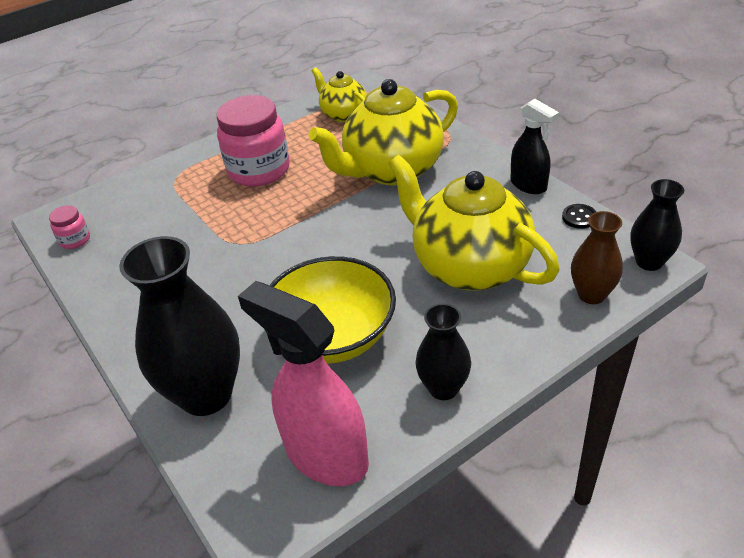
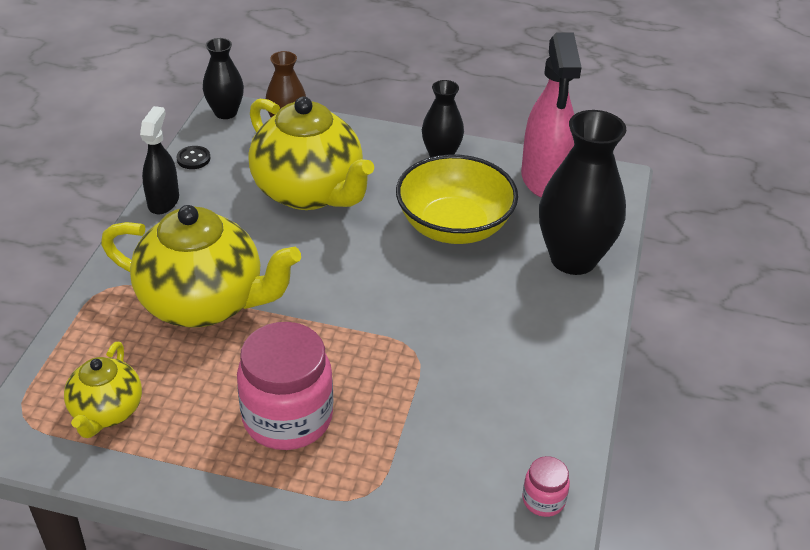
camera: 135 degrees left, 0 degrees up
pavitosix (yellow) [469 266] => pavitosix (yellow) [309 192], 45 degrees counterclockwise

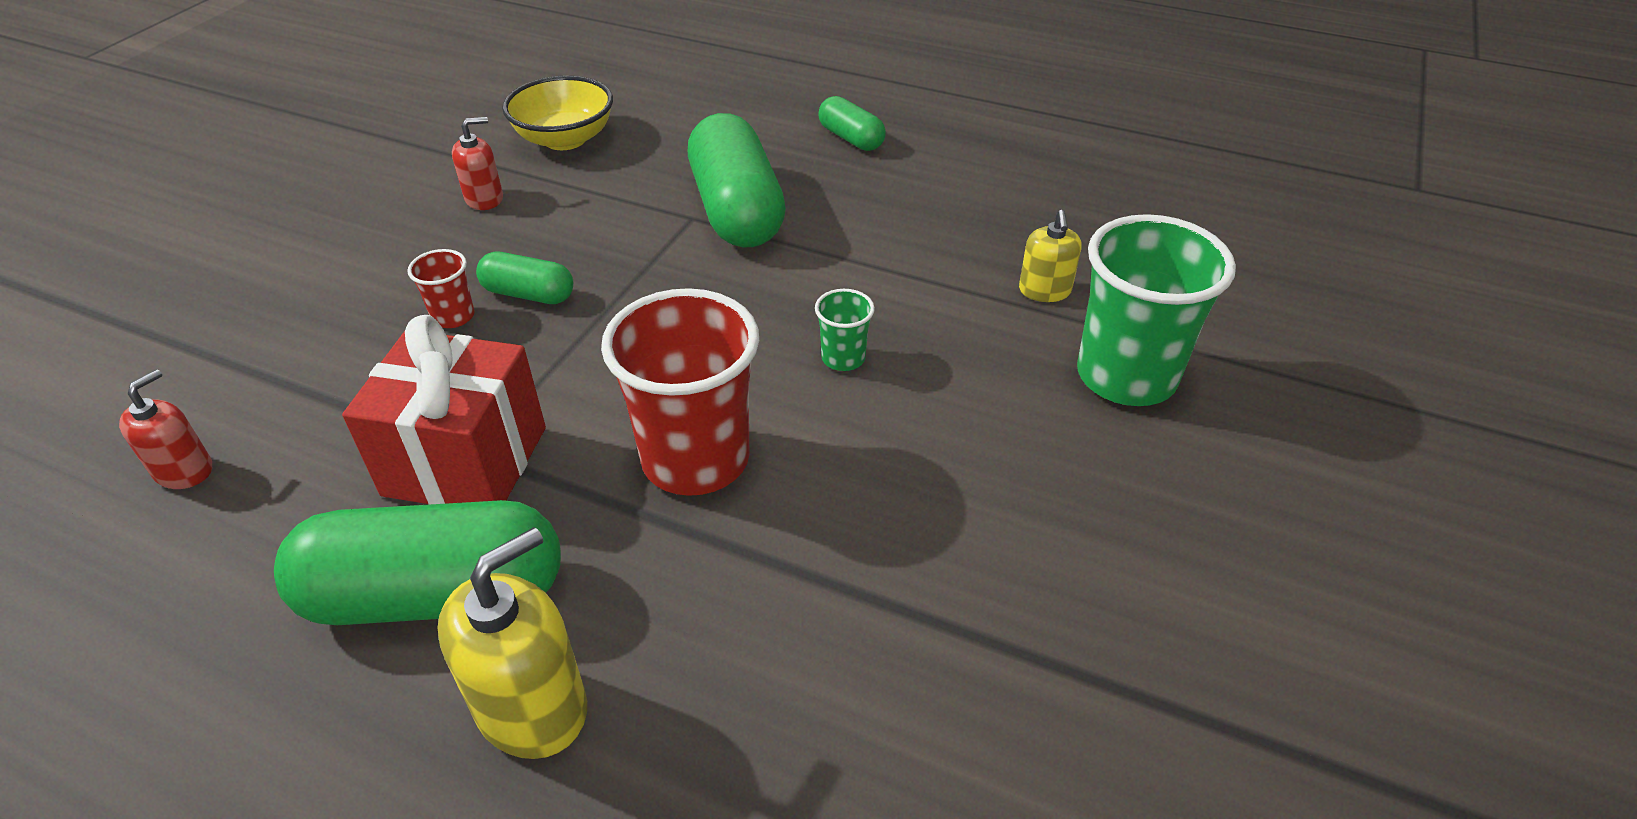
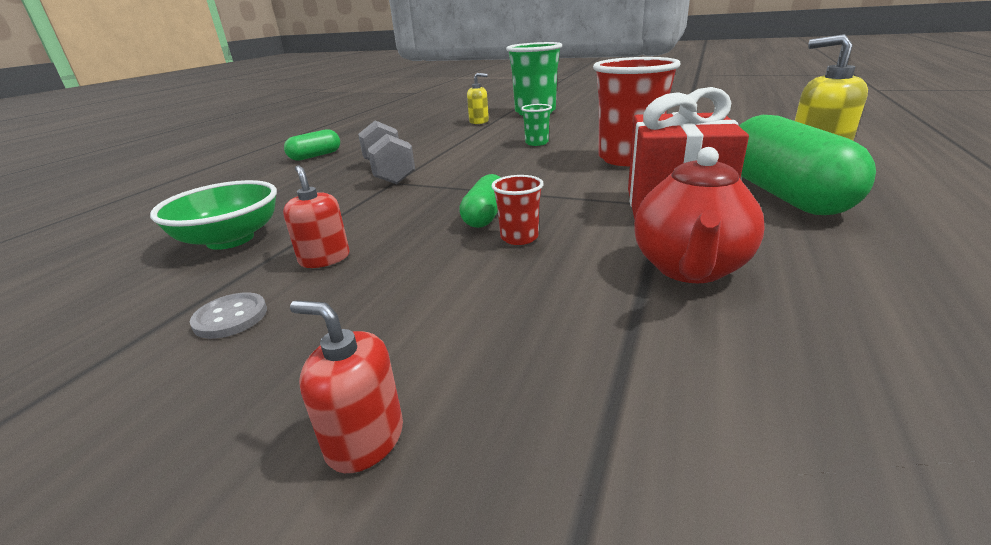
camera: 90 degrees left, 15 degrees down
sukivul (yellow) [565 139] => sukivul (green) [230 239]
nothing => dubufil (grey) [230 317]
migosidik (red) [184 470] => migosidik (red) [365 439], shifted
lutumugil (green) [737 210] => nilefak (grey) [389 172]
nothing => pavitosix (red) [689 268]

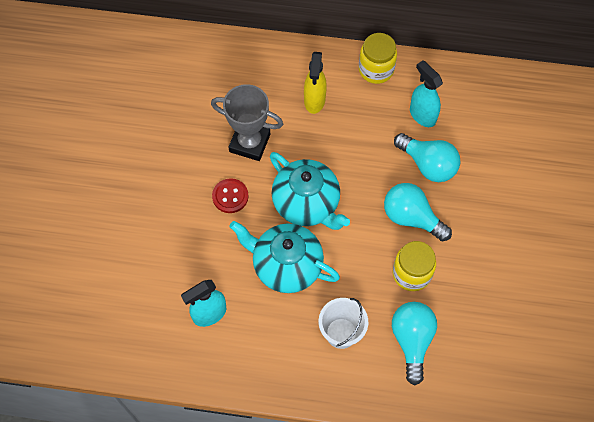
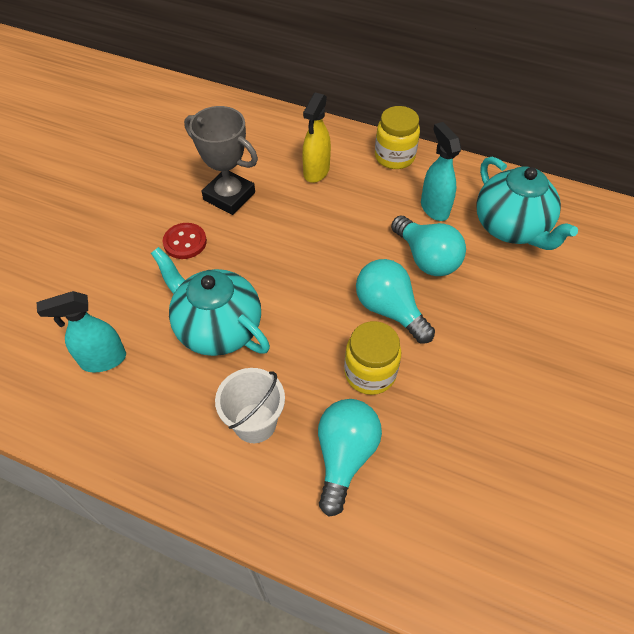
camera: 15 degrees right, 10 degrees down
pavitosix (turquoise) [307 204] => pavitosix (turquoise) [511 228], shifted

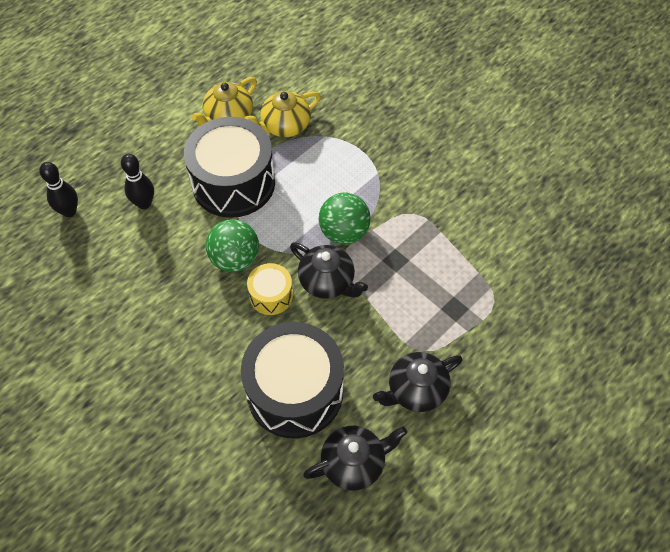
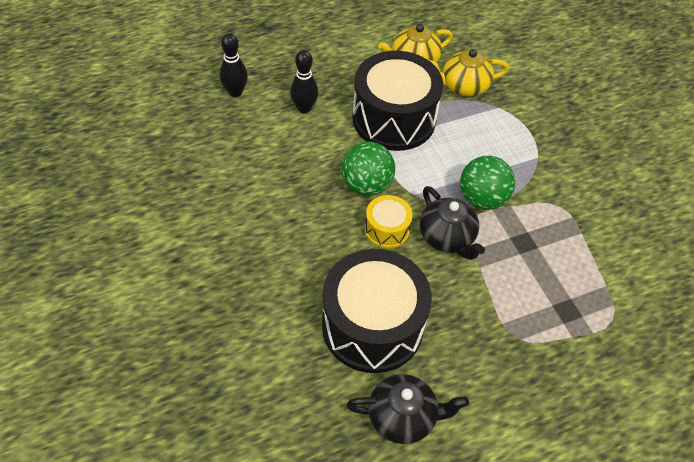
camera: 20 degrees right, 5 degrees down
pavitosix (black) [416 390] => nothing

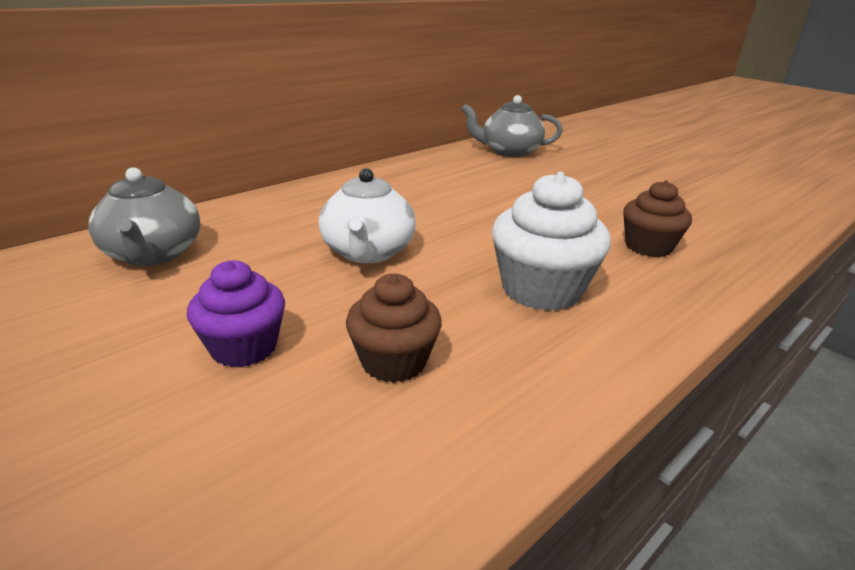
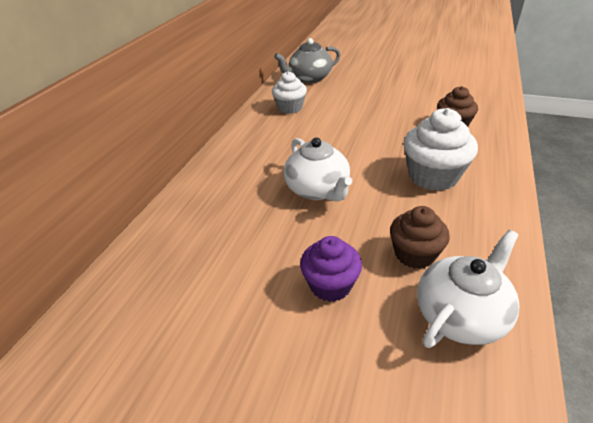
camera: 25 degrees left, 10 degrees up
nothing => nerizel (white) [290 108]
nothing => pavitosix (white) [461 314]
pavitosix (grey) [153 254] => nothing

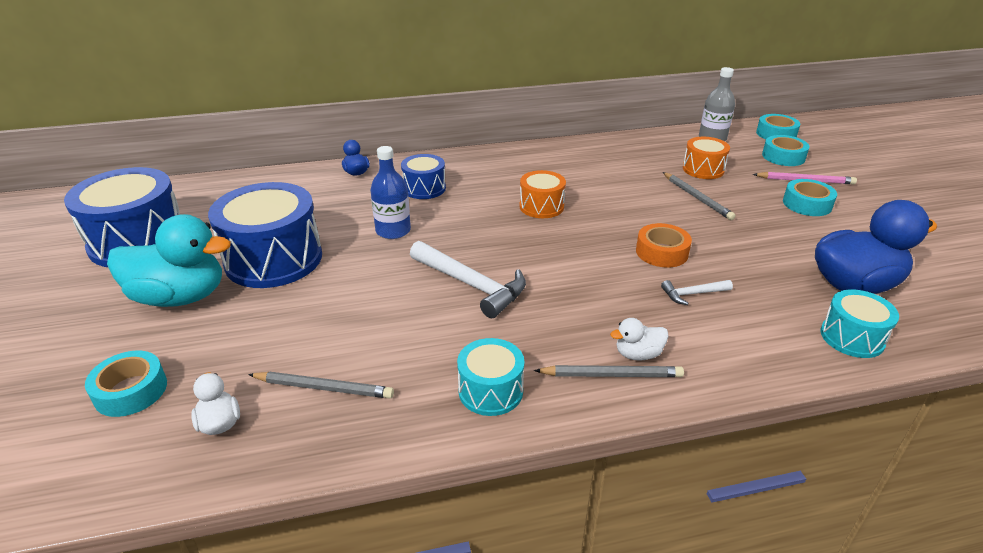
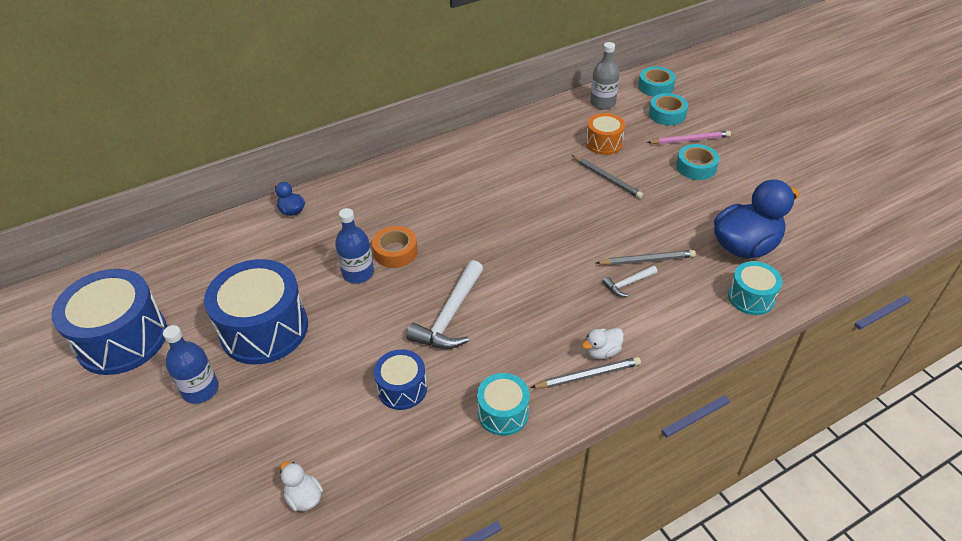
camera: 15 degrees left, 10 degrees up
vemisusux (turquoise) [180 297] => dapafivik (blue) [200 389]
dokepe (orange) [662 252] => dokepe (orange) [395 252], shifted
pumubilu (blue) [424 188] => pumubilu (blue) [402 388], shifted
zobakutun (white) [471 285] => zobakutun (white) [450 316], 90 degrees clockwise
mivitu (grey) [324 388] => mivitu (grey) [647 260], shifted
dokepe (turquoise) [131 391] => nothing
pumubilu (orange) [541 206] => nothing

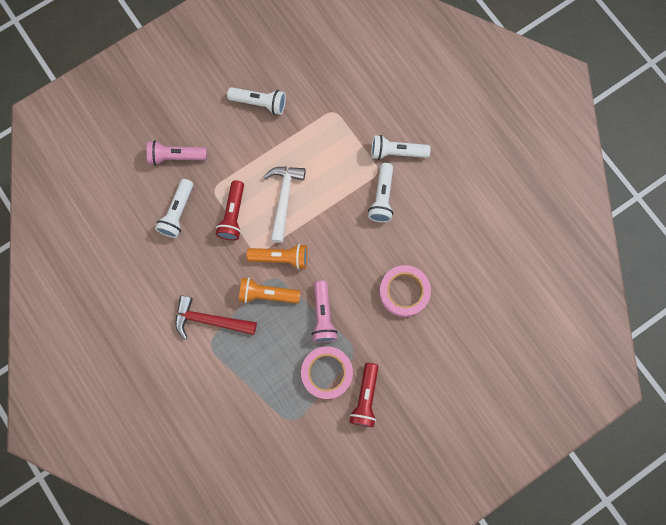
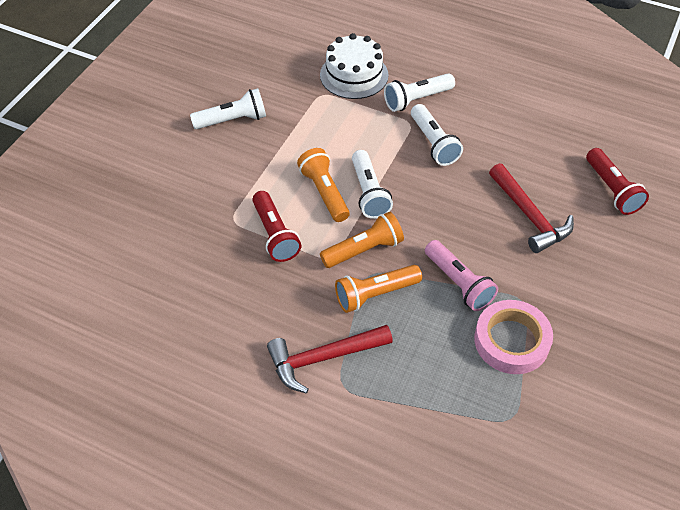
camera: 30 degrees left, 25 degrees down
zobakutun (white) [283 199] => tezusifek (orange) [324 192]
nothing => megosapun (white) [354 75]
tezusifek (white) [178 213] => tezusifek (white) [369 193], shifted
dokepe (pink) [404 292] => zobakutun (red) [530 216]
tezusifek (red) [365 398] => tezusifek (red) [612 190], shifted
tezusifek (pink) [176 157] => nothing

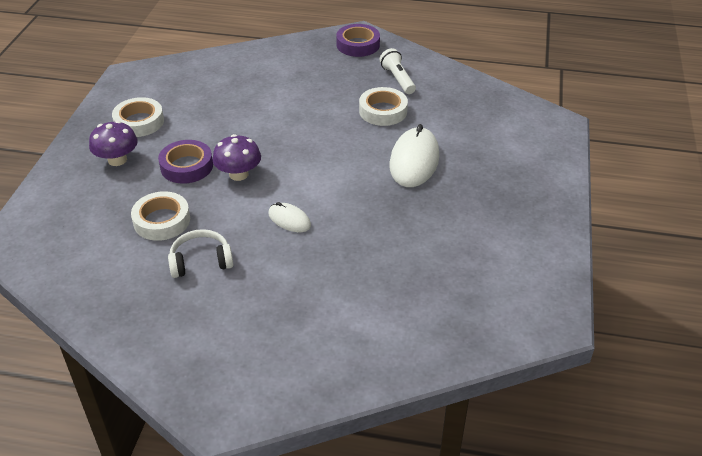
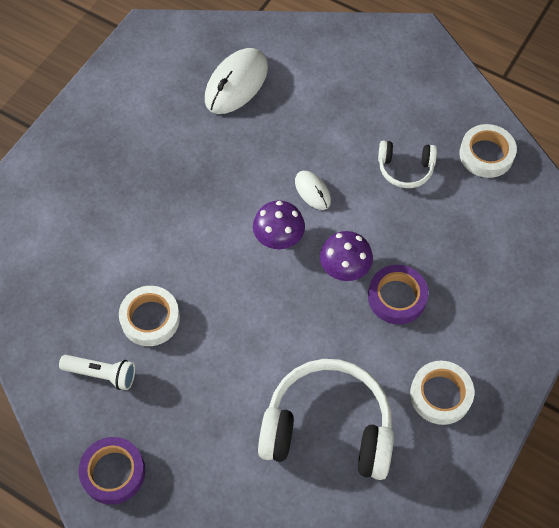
camera: 160 degrees left, 20 degrees up
tezusifek (white) [398 79] => tezusifek (white) [101 374], 75 degrees counterclockwise
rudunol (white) [414 161] => rudunol (white) [236 83], shifted
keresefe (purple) [117 160] => keresefe (purple) [278 237], shifted
nothing => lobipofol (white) [328 428]
dokepe (white) [162 221] => dokepe (white) [486 154], shifted

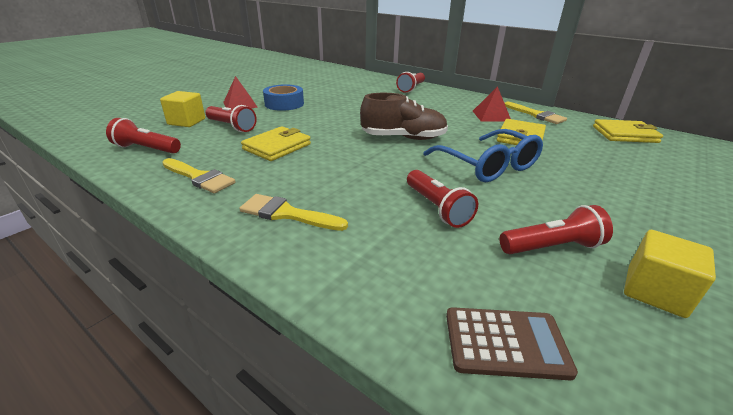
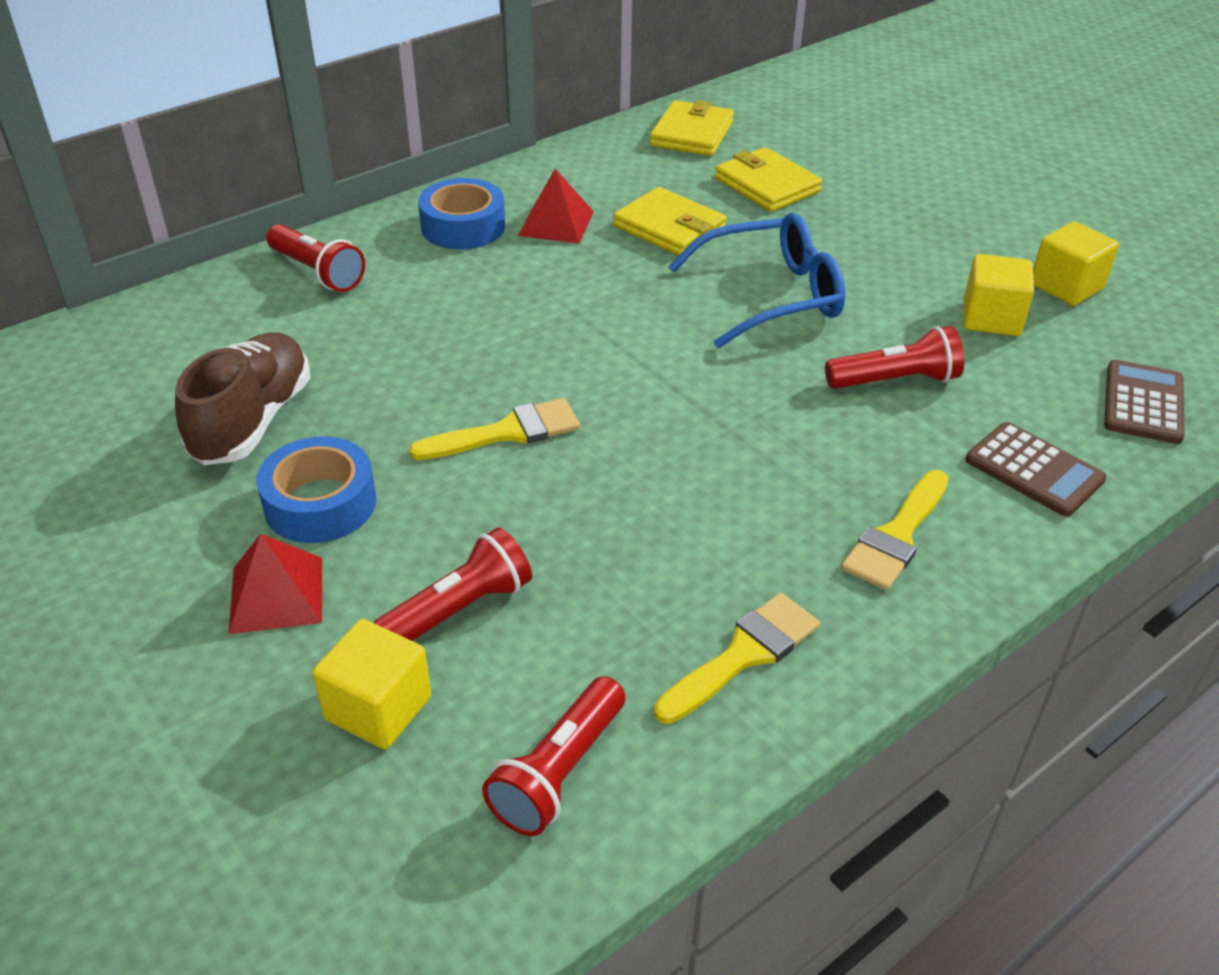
camera: 75 degrees left, 10 degrees up
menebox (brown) [403 138] => menebox (brown) [253 421], shifted
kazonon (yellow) [536 115] => kazonon (yellow) [507 432], shifted
nothing => dokepe (blue) [463 226]
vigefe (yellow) [277 147] => vigefe (yellow) [767 185], shifted
tezusifek (red) [552 247] => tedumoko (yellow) [991 318]
nothing => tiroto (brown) [1034 470]

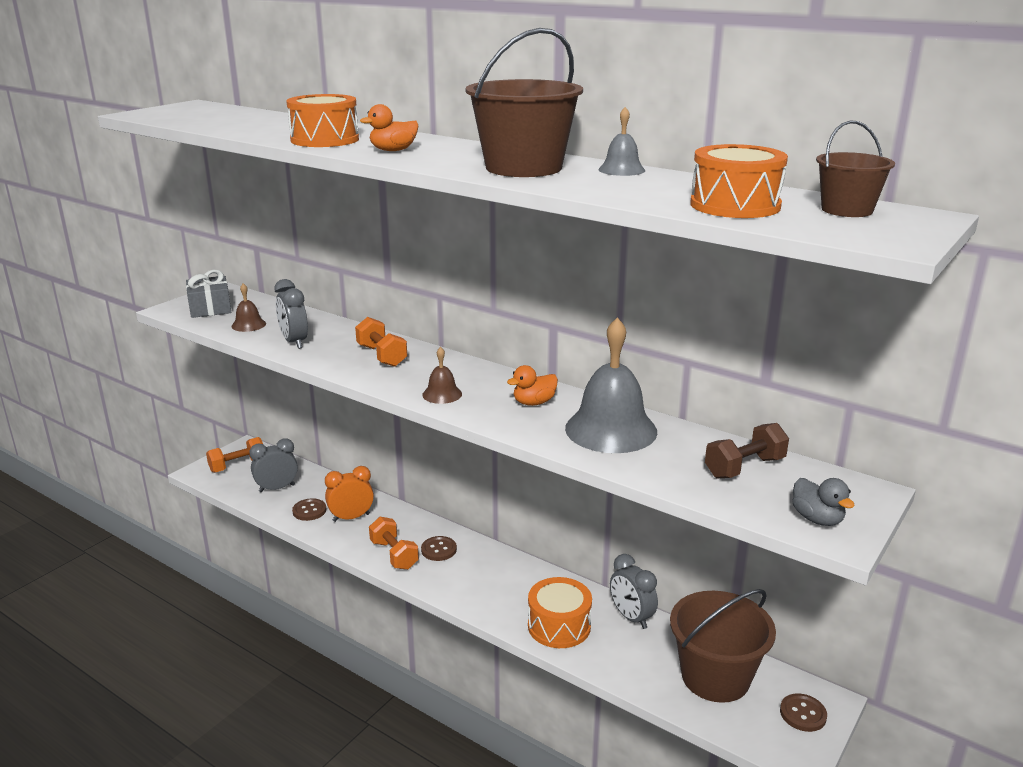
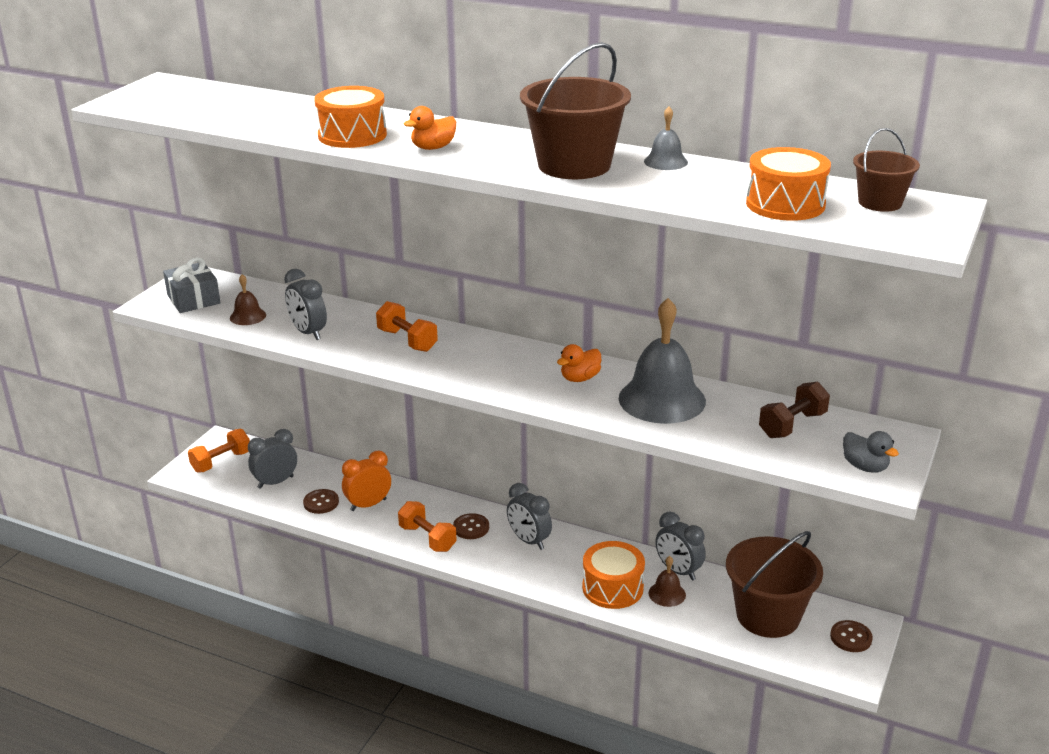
camera: 10 degrees left, 5 degrees up
nothing => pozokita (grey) [529 541]
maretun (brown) [442 394] => maretun (brown) [667 594], shifted

